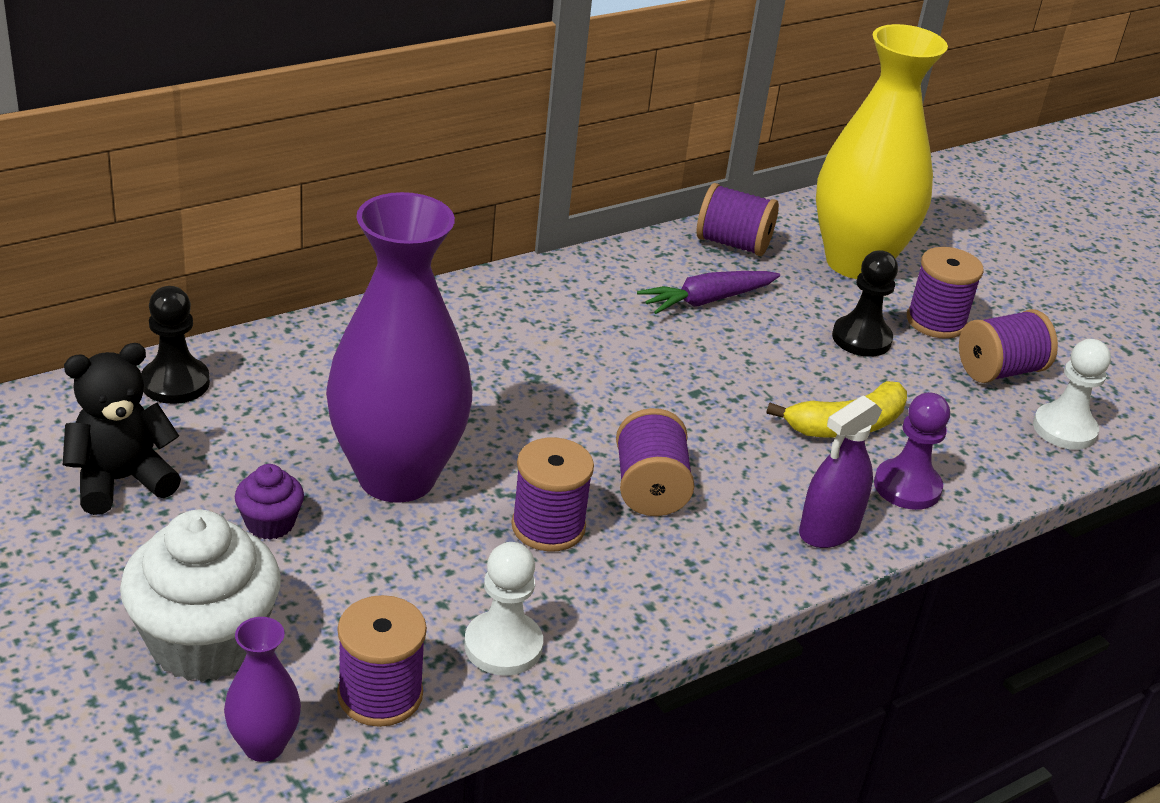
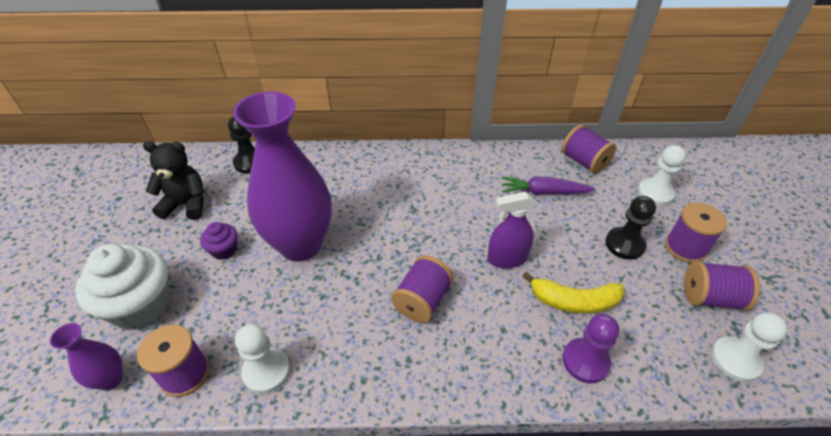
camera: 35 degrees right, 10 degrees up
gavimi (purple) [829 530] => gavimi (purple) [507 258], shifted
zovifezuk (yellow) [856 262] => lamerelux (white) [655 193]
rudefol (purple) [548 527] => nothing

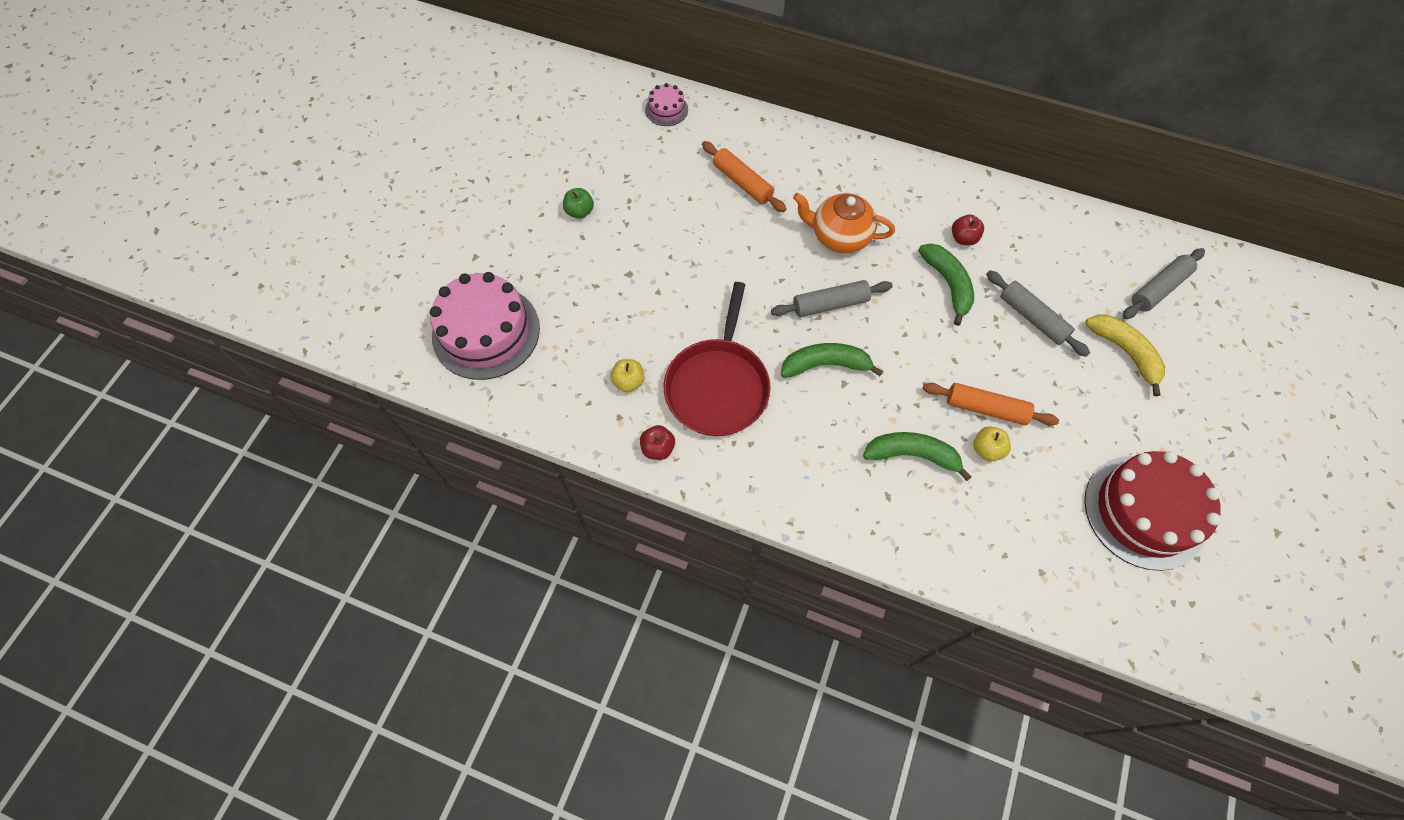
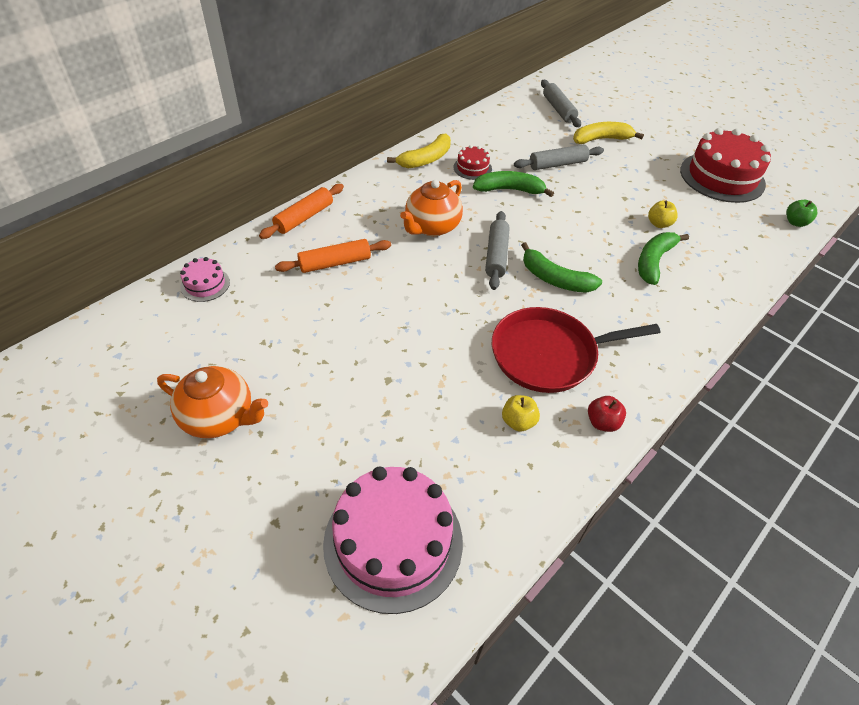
camera: 70 degrees left, 15 degrees down
nothing => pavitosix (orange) [219 417]
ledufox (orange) [986 408] => ledufox (orange) [304 217], shifted
nothing => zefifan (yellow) [425 159]
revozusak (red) [963 238] => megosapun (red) [472 168]
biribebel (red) [718 386] => biribebel (red) [549 354], 135 degrees clockwise
zefifan (green) [825 365] => zefifan (green) [554 279], 75 degrees counterclockwise
revozusak (green) [579 211] => revozusak (green) [795 222], shifted

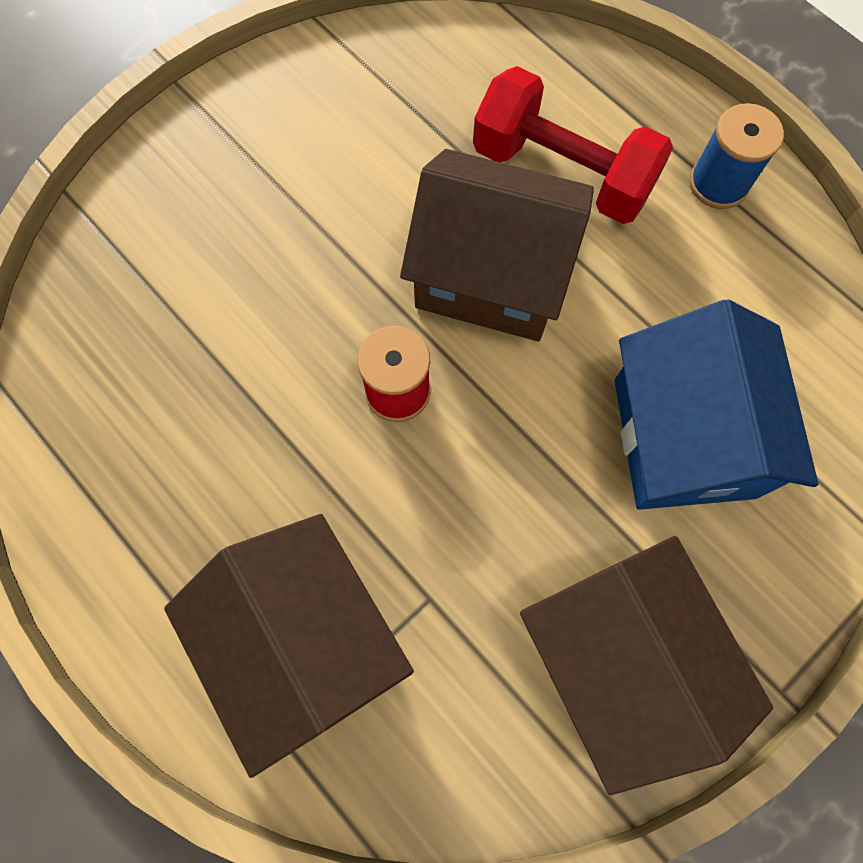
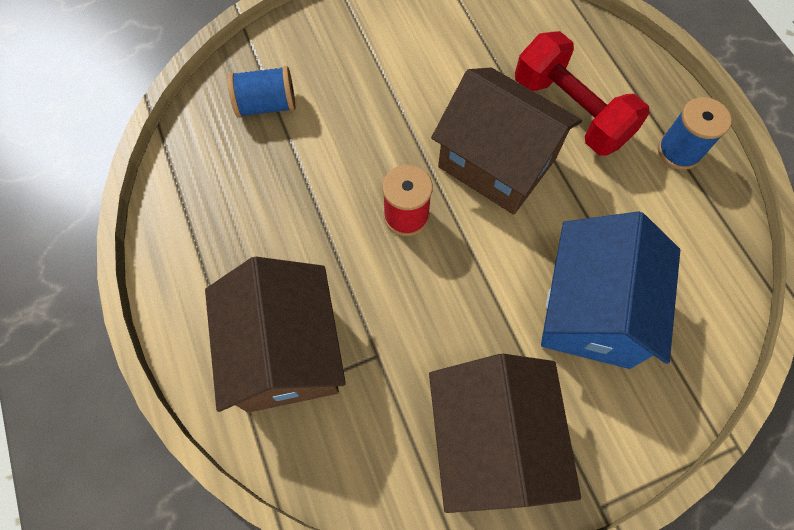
camera: 20 degrees right, 5 degrees down
nothing => rudefol (blue) [267 105]

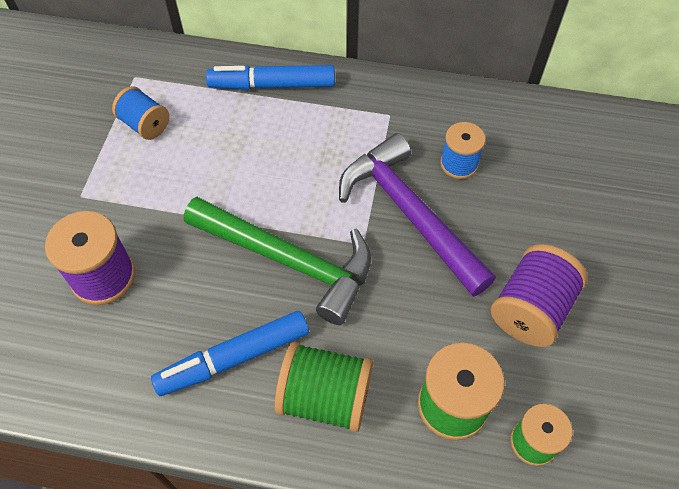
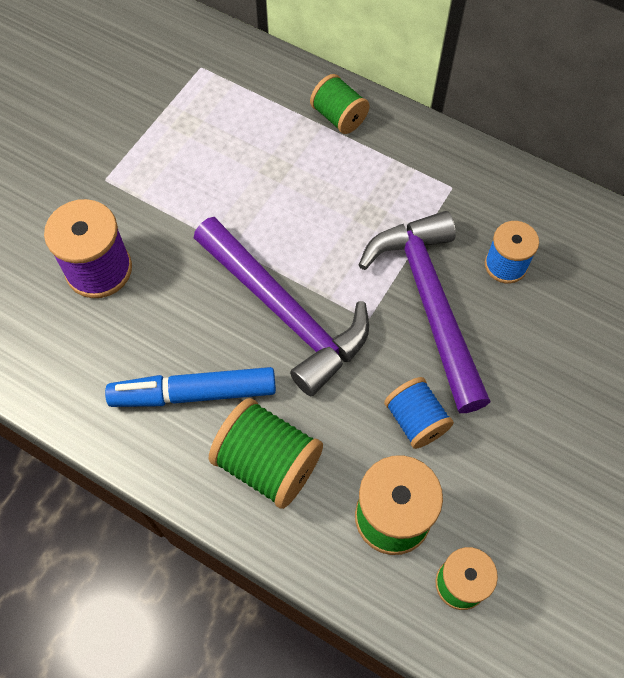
camera: 20 degrees right, 5 degrees up
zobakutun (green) [289 261] => zobakutun (purple) [285 313]
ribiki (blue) [272 85] => rudefol (green) [339 117]
rudefol (blue) [145 125] => rudefol (blue) [415 420], shifted
rudefol (purple) [530 309] => nothing

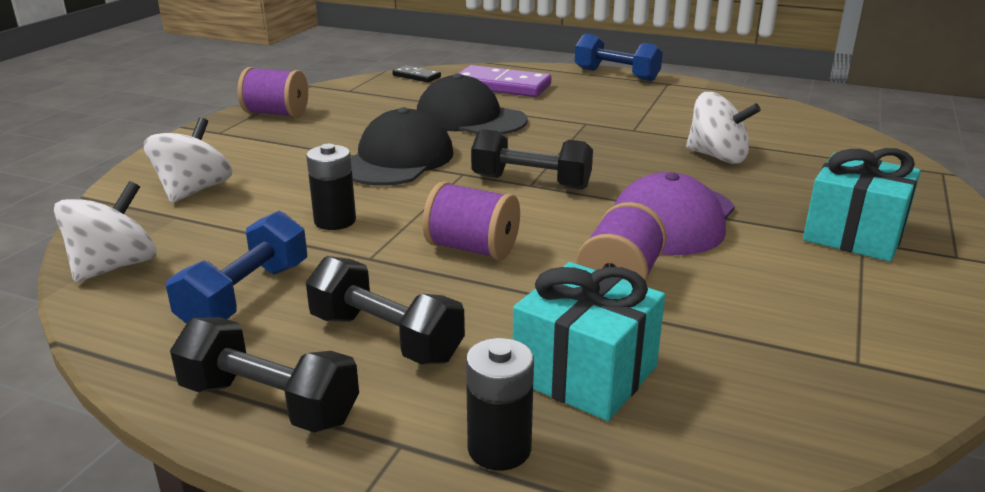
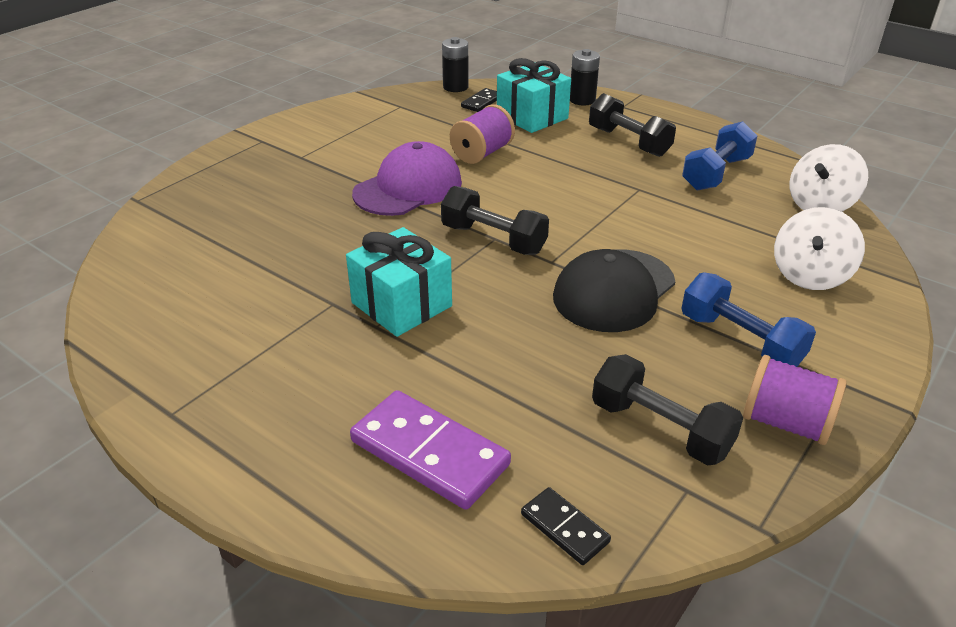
camera: 165 degrees left, 10 degrees up
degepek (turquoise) [854 235] => degepek (turquoise) [401 304], shifted
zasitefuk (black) [335 221] => zasitefuk (black) [455 87], shifted
nothing => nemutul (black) [481 102]
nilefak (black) [269 403] => nilefak (black) [660 428], shifted
nilefak (blue) [616 75] => nilefak (blue) [740 341], shifted
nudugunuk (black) [470 118] => nothing
rudefol (purple) [472 248] => nothing
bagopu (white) [717 157] => nothing

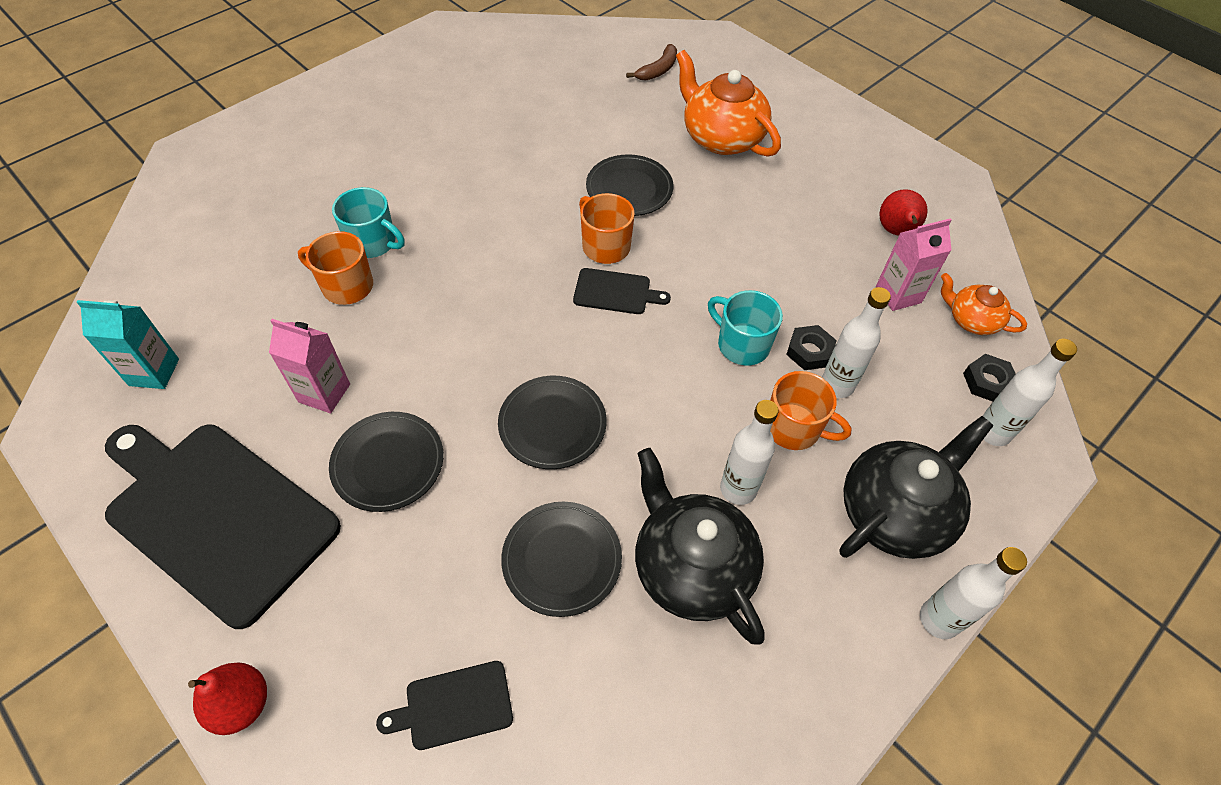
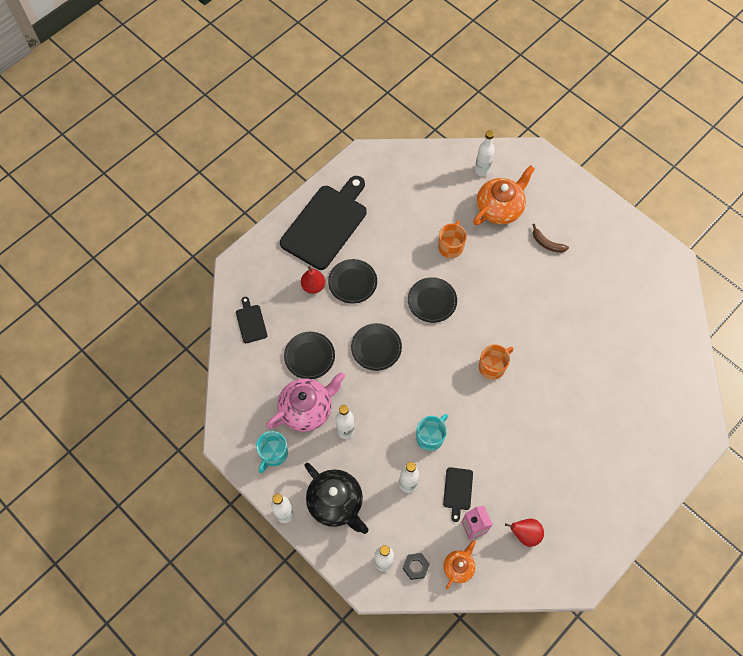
camera: 90 degrees right, 10 degrees up
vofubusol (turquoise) [373 243] => vofubusol (turquoise) [273 454], shifted
pavitosix (black) [691 567] => pavitosix (pink) [307 409]
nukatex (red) [241 704] => nukatex (red) [313 286], shifted
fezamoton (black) [629 189] => fezamoton (black) [432 301], shifted
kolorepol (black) [616 292] => kolorepol (black) [458 491], shifted
pavitosix (orange) [721 138] => pavitosix (orange) [500 208], shifted
nothing => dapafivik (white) [482 170]
zefifan (brown) [658 70] => zefifan (brown) [547 243], shifted
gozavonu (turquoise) [154 372] => nothing
gozavonu (pink) [324 393] => nothing
vofubusol (orange) [794 428] => nothing
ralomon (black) [809 351] => nothing

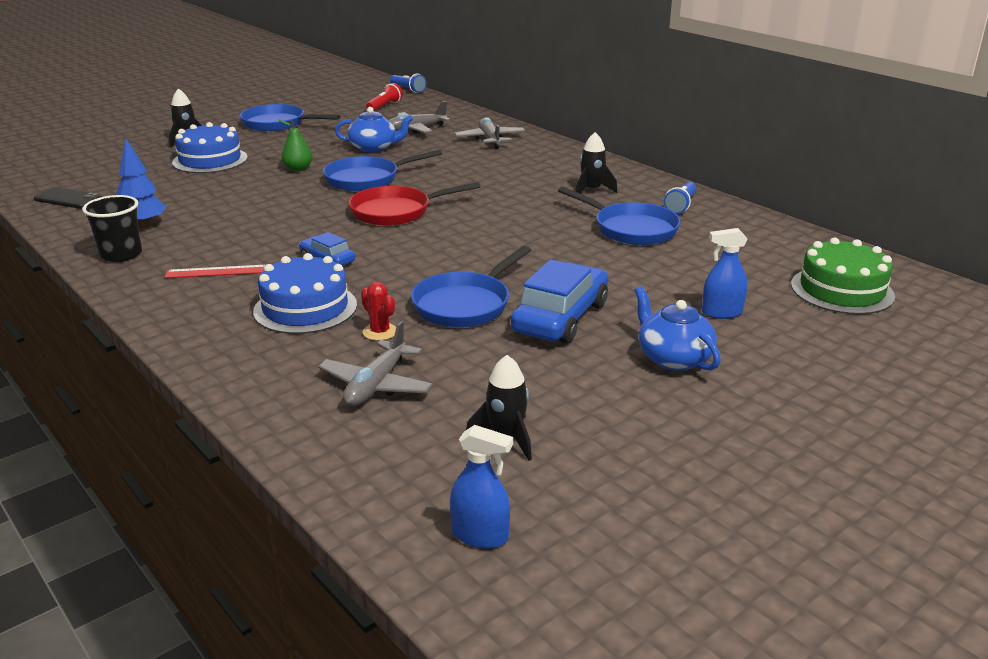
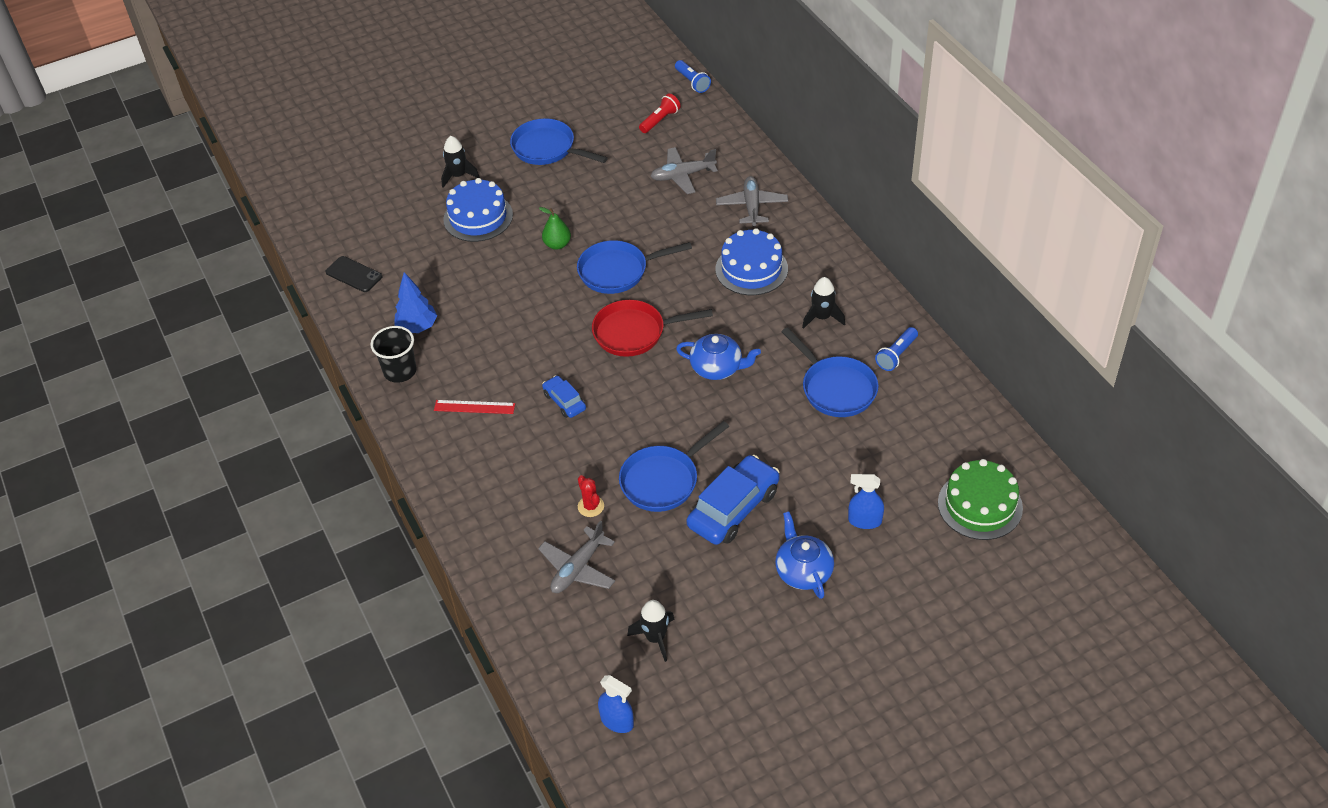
camera: 15 degrees right, 20 degrees up
pavitosix (blue) [374 148] => pavitosix (blue) [717 368], shifted
megosapun (blue) [305 308] => megosapun (blue) [751 269], shifted

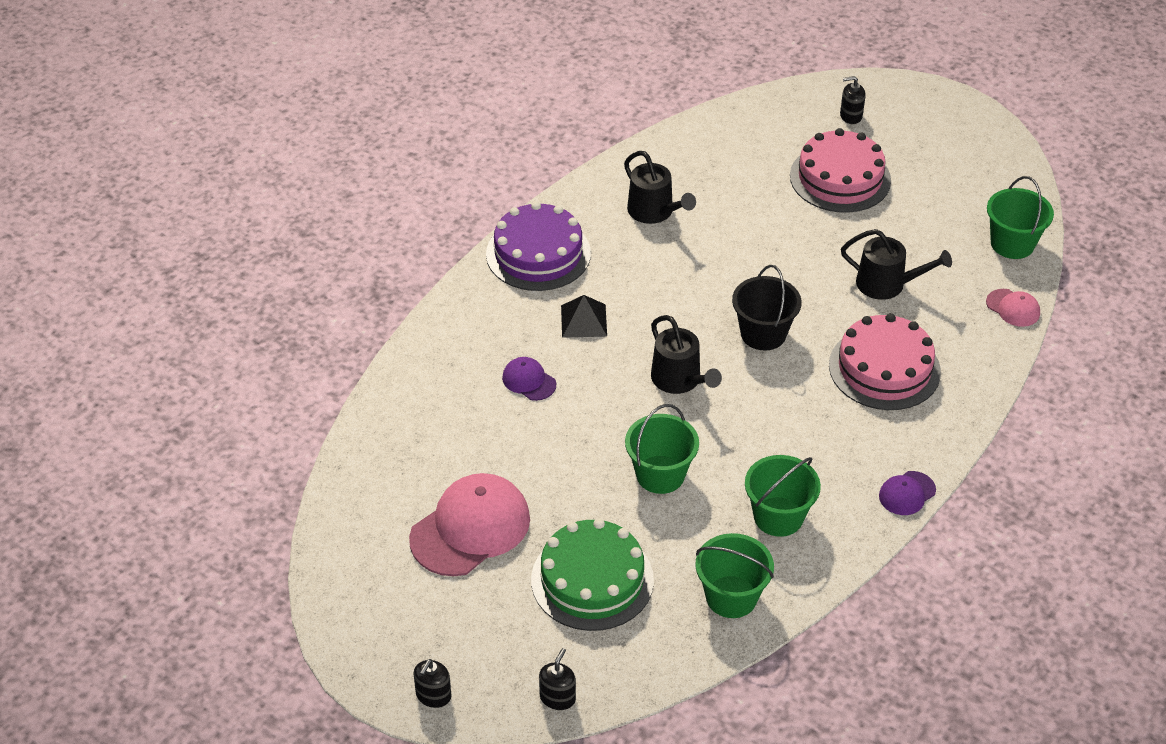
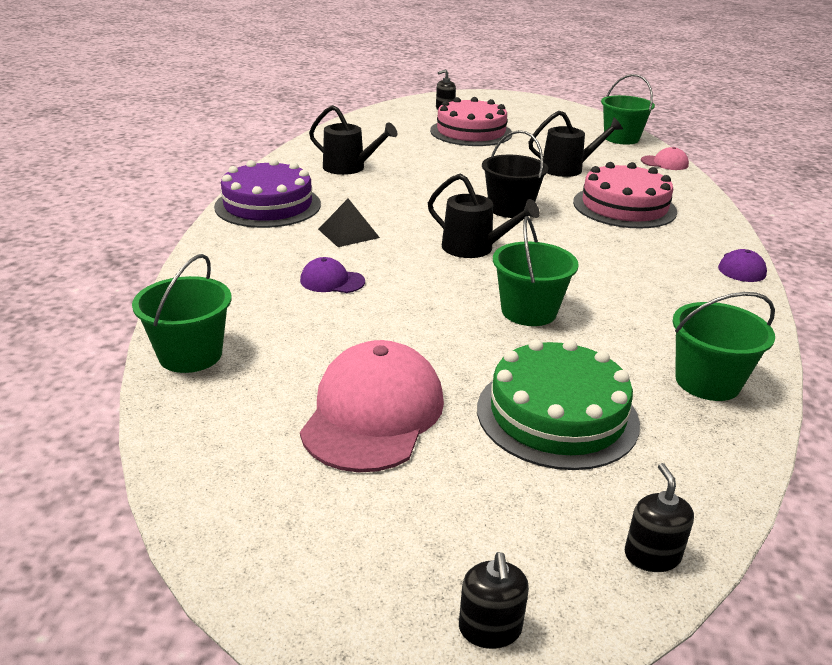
camera: 30 degrees left, 15 degrees down
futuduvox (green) [778 516] => futuduvox (green) [190 355], shifted

